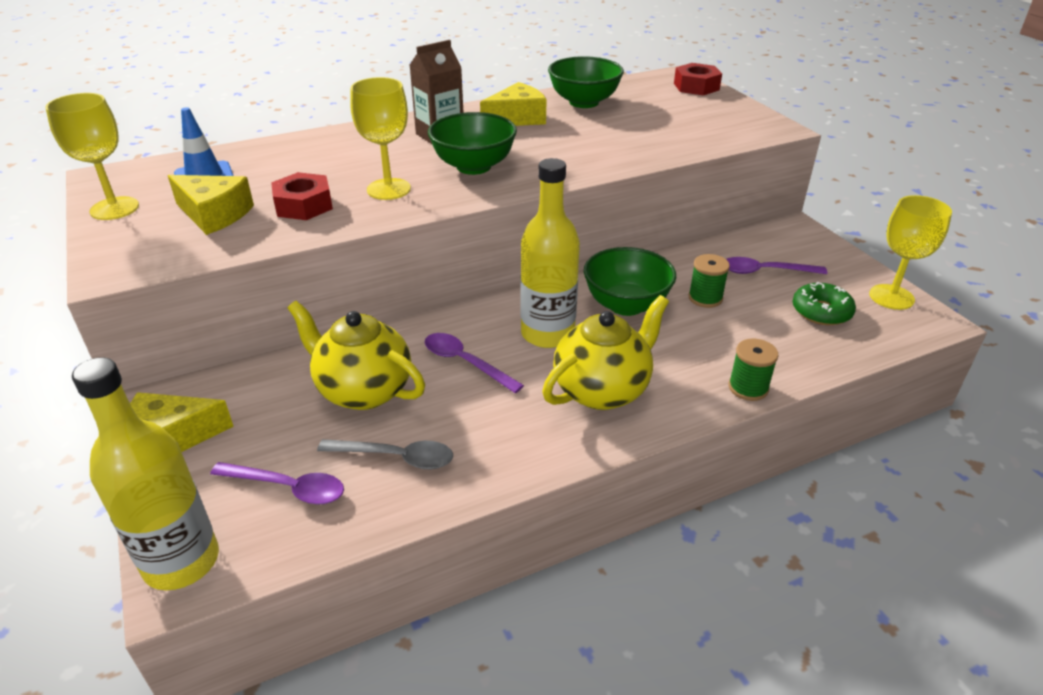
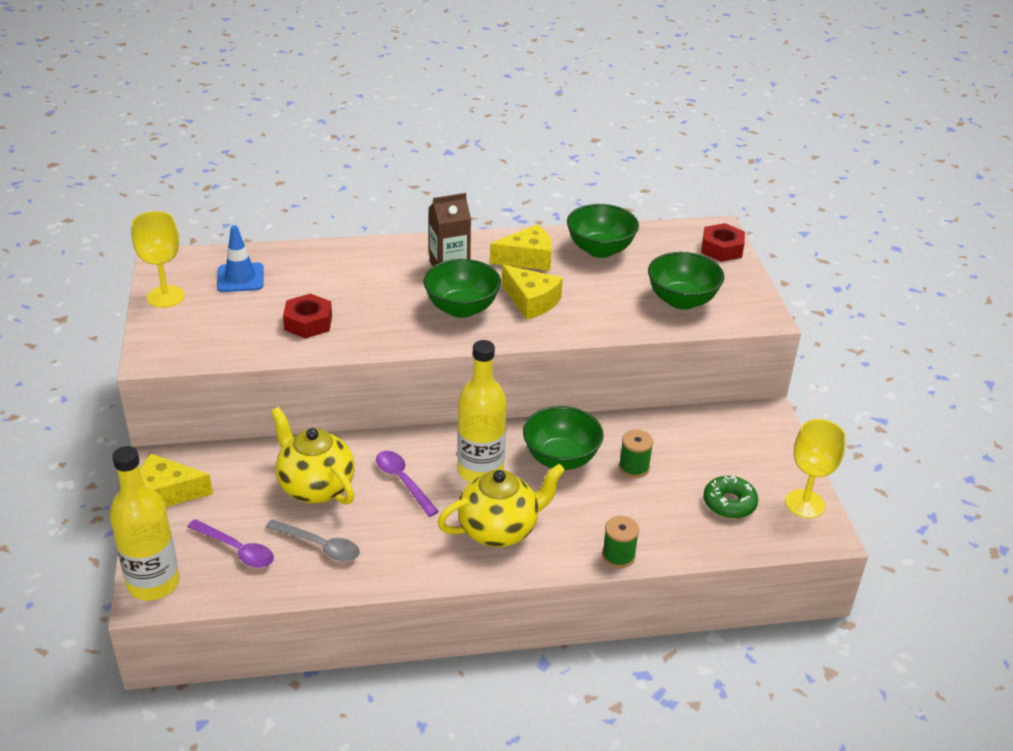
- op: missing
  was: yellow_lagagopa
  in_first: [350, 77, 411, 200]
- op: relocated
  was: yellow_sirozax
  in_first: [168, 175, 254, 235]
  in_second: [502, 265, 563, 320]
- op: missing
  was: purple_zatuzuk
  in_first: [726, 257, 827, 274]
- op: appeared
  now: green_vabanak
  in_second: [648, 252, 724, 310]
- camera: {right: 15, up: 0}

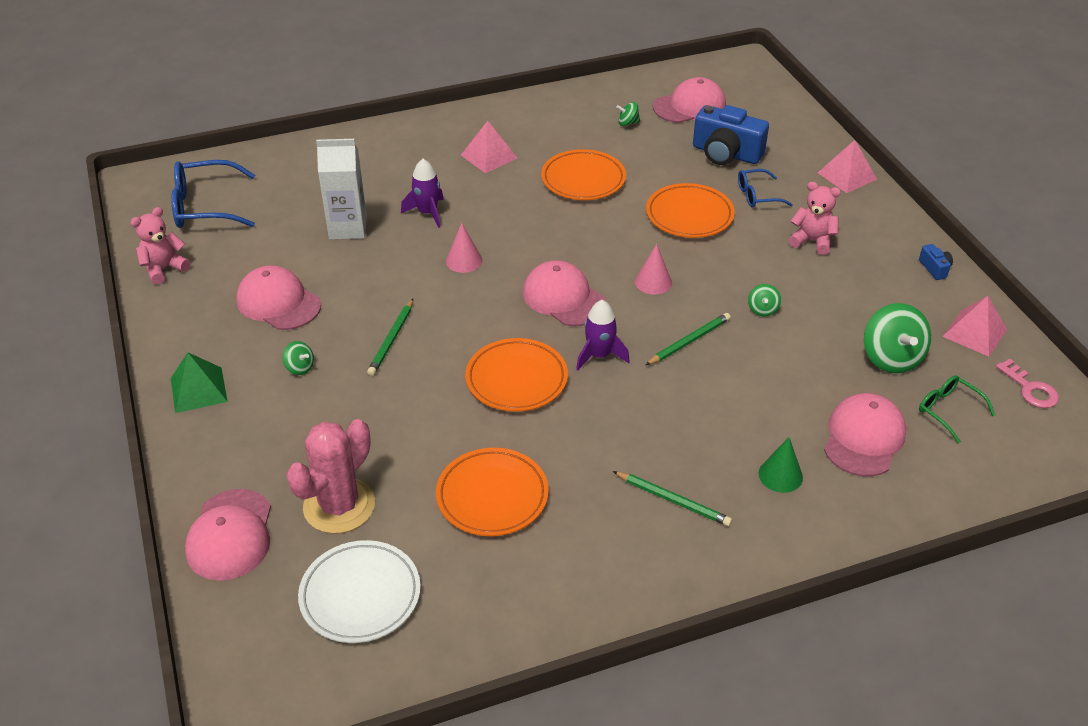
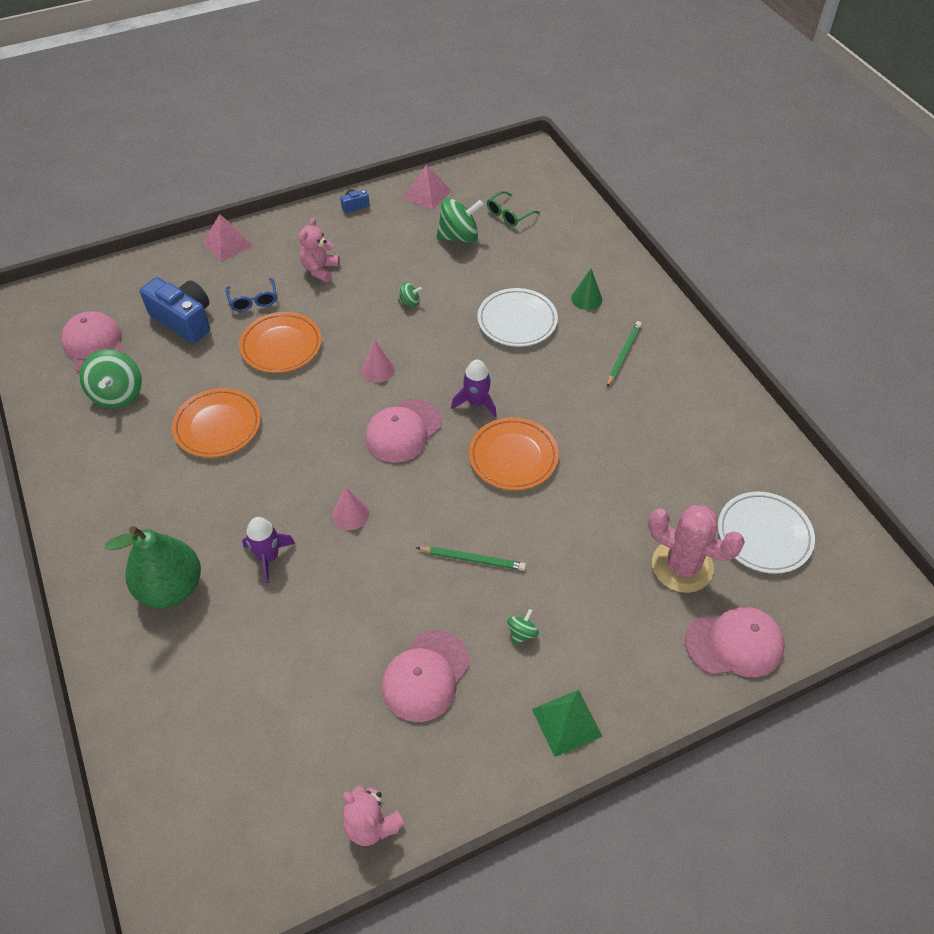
- op: size
  was: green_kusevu
  in_first: [616, 102, 640, 126]
  in_second: [80, 349, 142, 408]
  ratio: 2.05
- op: spun
  was: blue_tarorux
  in_first: [693, 105, 769, 165]
  in_second: [140, 277, 210, 343]
  clockwise: -75
- op: missing
  was: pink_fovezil
  in_first: [461, 121, 517, 173]
- op: missing
  was: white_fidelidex
  in_first: [316, 139, 367, 240]
- op: missing
  was: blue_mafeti
  in_first: [171, 160, 255, 228]
- op: missing
  was: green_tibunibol
  in_first: [646, 313, 731, 365]
- op: missing
  was: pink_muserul
  in_first: [996, 359, 1059, 408]
- op: missing
  was: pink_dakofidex
  in_first: [824, 393, 906, 477]
- op: missing
  was: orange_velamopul
  in_first: [436, 448, 549, 536]
- op: appeared
  now: white_velamopul
  in_second: [478, 288, 558, 347]
- op: appeared
  now: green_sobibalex
  in_second: [105, 526, 201, 608]
- camera: {right: -95, up: 10}

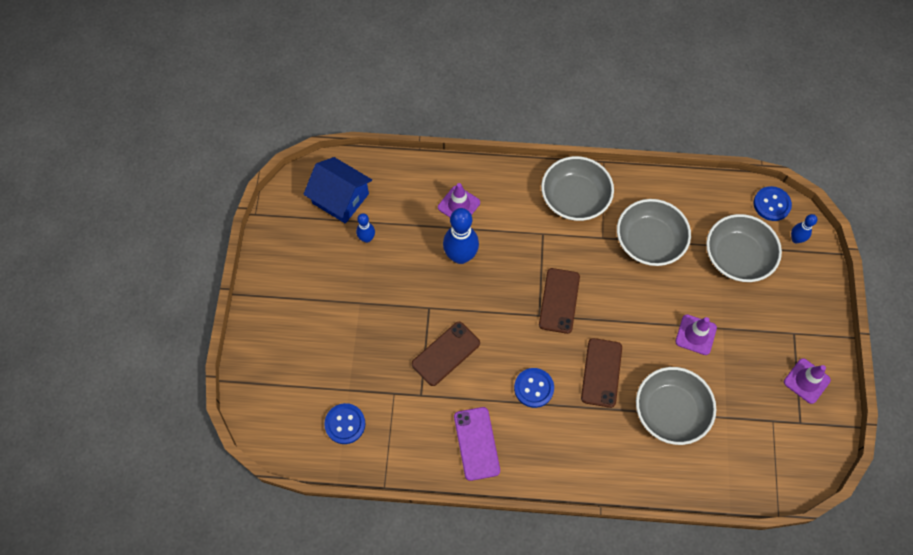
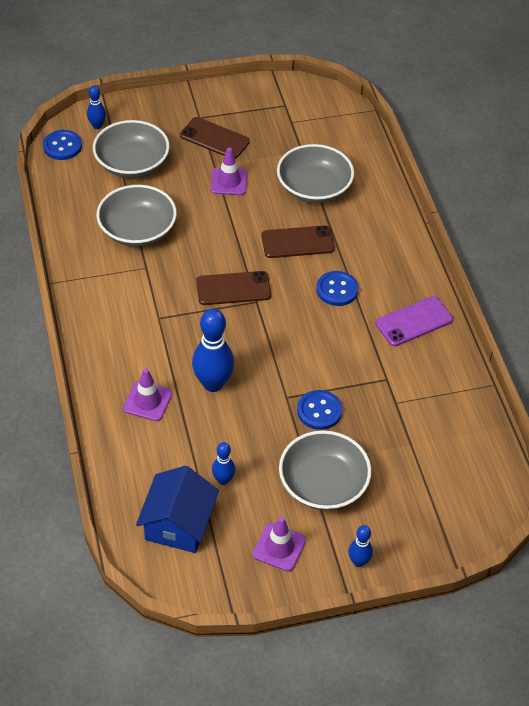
- op: relocated
  was: grey_vabanak
  in_first: [541, 156, 614, 221]
  in_second: [279, 430, 371, 510]
- op: relocated
  was: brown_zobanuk
  in_first: [412, 322, 480, 386]
  in_second: [180, 117, 250, 159]
- op: relocated
  was: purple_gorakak
  in_first: [784, 358, 831, 404]
  in_second: [253, 516, 306, 572]
- op: relocated
  was: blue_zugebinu
  in_first: [324, 403, 365, 444]
  in_second: [297, 390, 342, 430]
- op: appeared
  now: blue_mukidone
  in_second: [348, 525, 373, 567]
- camera: {right: -110, up: -15}

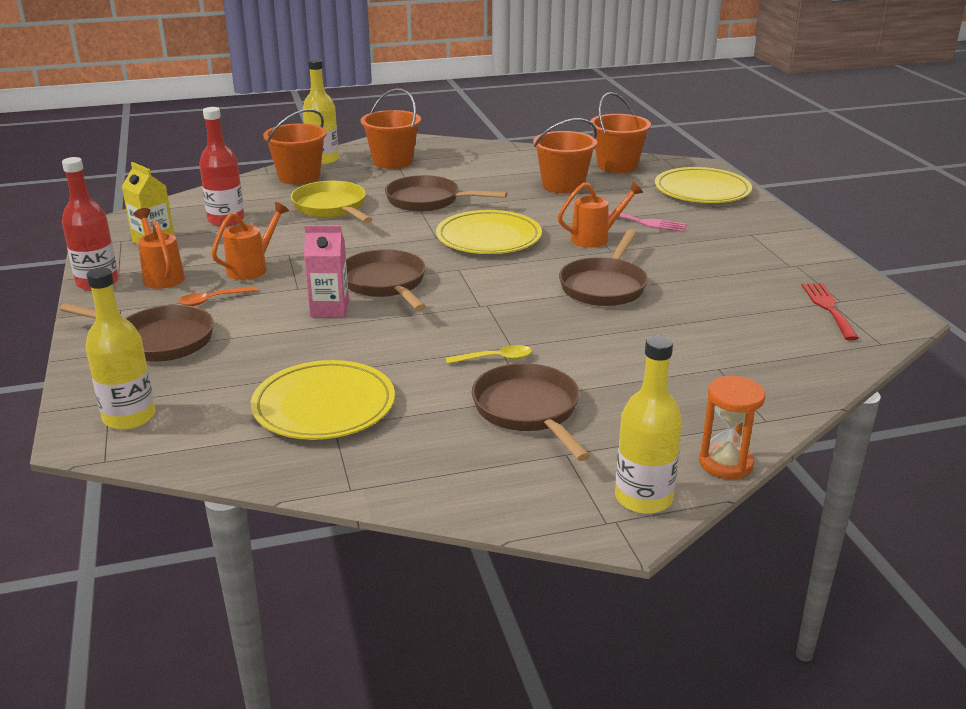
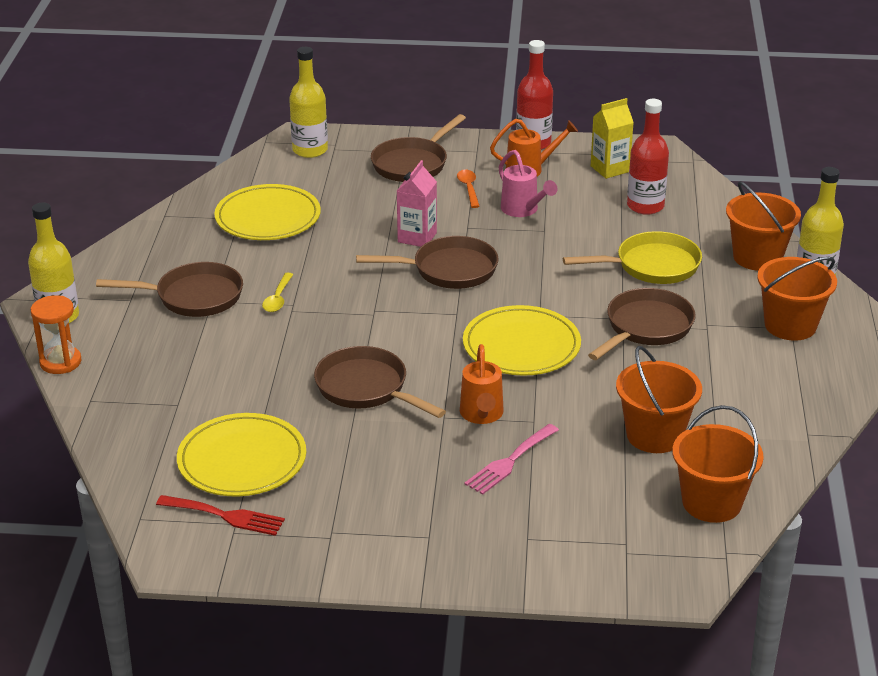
- op: relocated
  was: yellow_velamopul
  in_first: [655, 167, 752, 203]
  in_second: [177, 413, 306, 496]
- op: colour
  was: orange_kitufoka
  now: pink_kitufoka
  in_first: [211, 202, 289, 280]
  in_second: [499, 150, 557, 217]
- camera: {right: 110, up: 5}

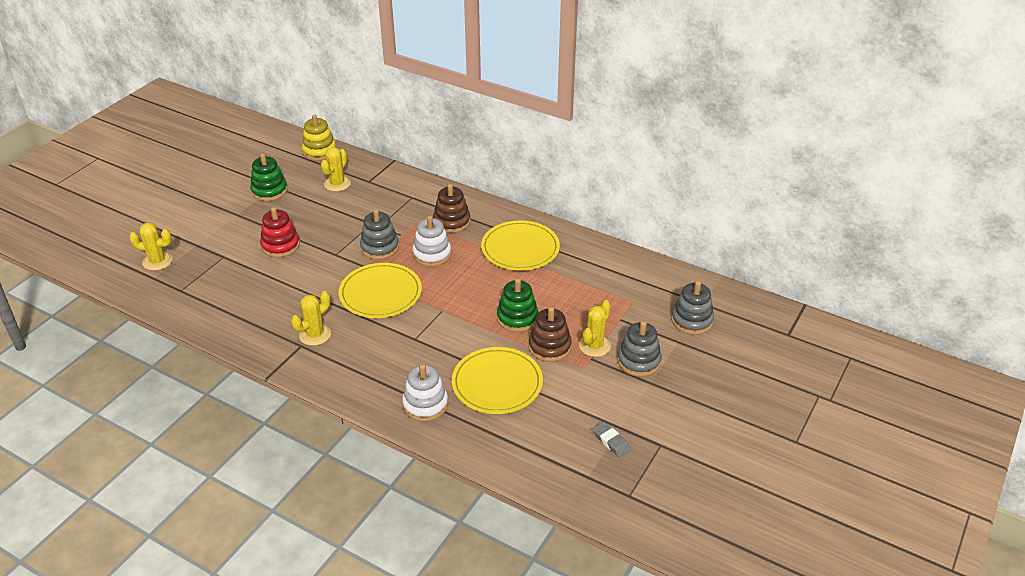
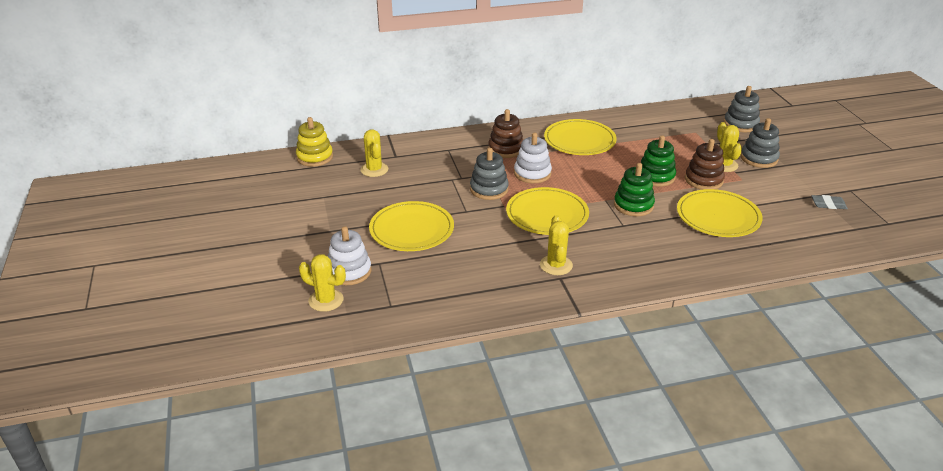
- op: relocated
  was: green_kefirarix
  in_first: [250, 153, 288, 201]
  in_second: [614, 163, 655, 216]
- op: exchanged
  was: red_kefirarix
  now: yellow_velamopul
  in_first: [260, 207, 300, 257]
  in_second: [369, 201, 454, 251]
- op: spun
  was: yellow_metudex
  in_first: [129, 222, 172, 271]
  in_second: [299, 254, 346, 312]
  clockwise: 60
- op: relocated
  was: white_kefirarix
  in_first: [402, 364, 448, 421]
  in_second: [328, 226, 371, 285]
- camera: {right: -45, up: -5}

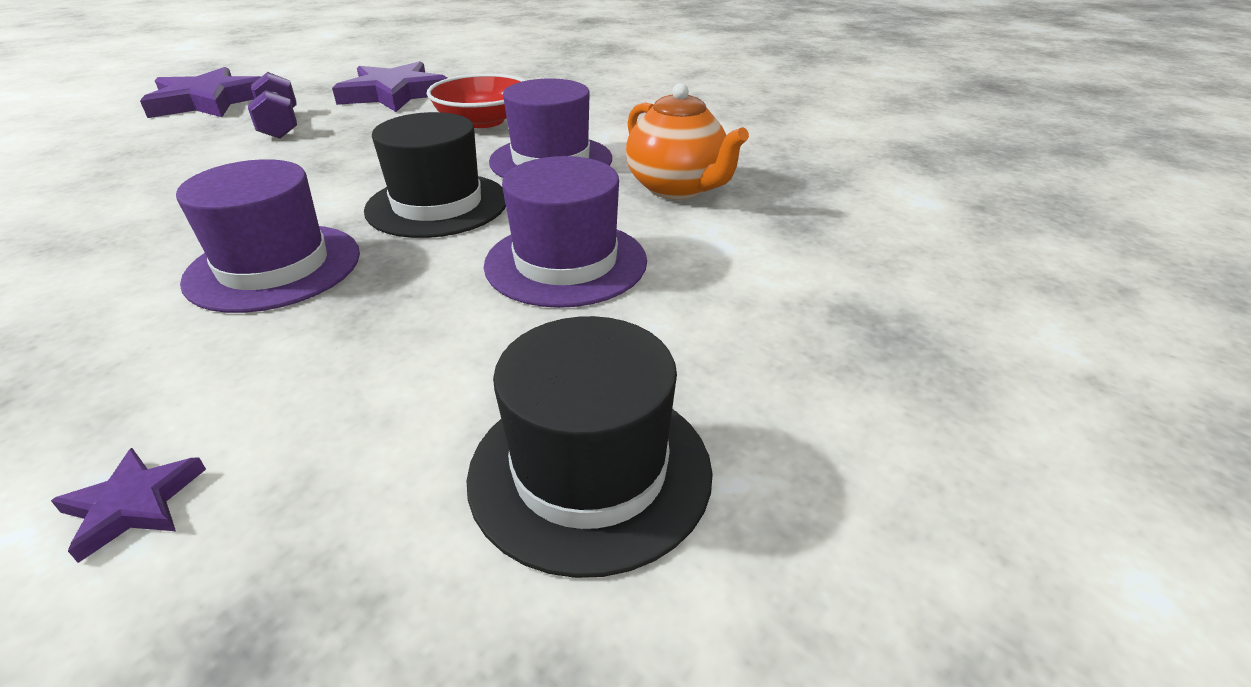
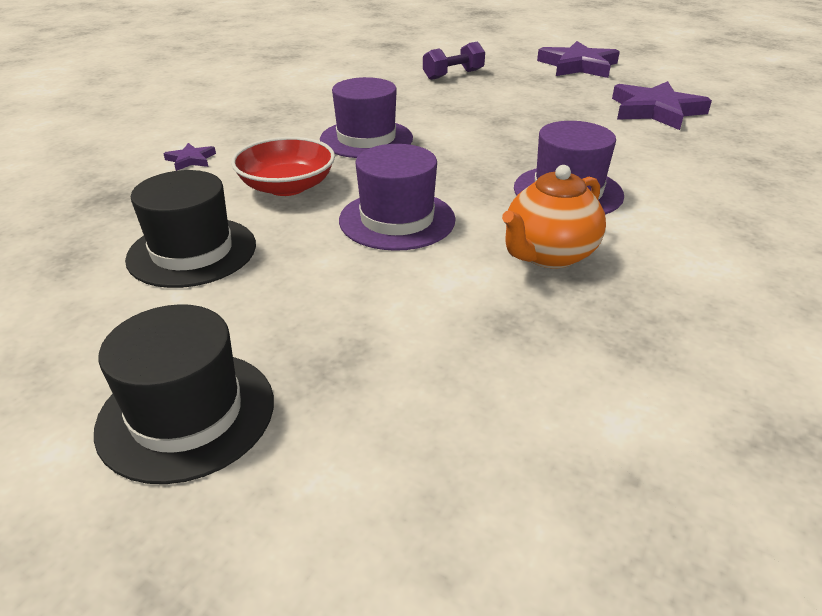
- op: relocated
  was: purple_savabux
  in_first: [248, 72, 297, 139]
  in_second: [423, 42, 485, 80]
- op: relocated
  was: red_vabanak
  in_first: [427, 74, 526, 128]
  in_second: [231, 137, 335, 196]
- op: relocated
  was: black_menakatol
  in_first: [364, 112, 506, 238]
  in_second: [94, 304, 274, 484]
- camera: {right: 80, up: 0}

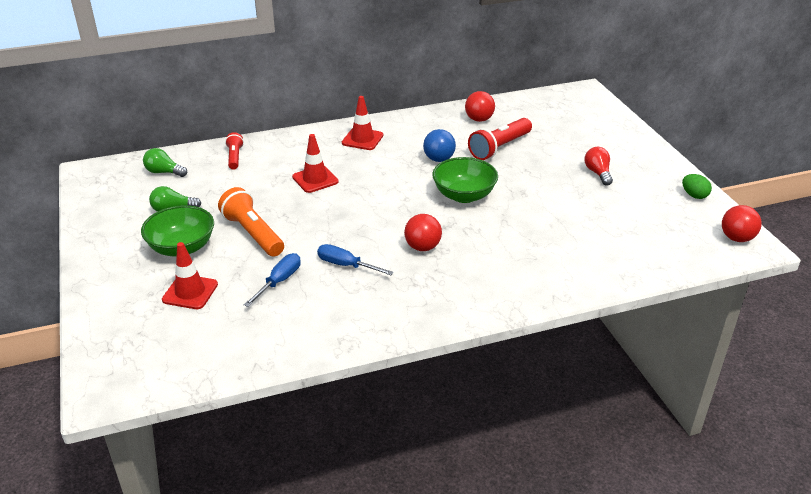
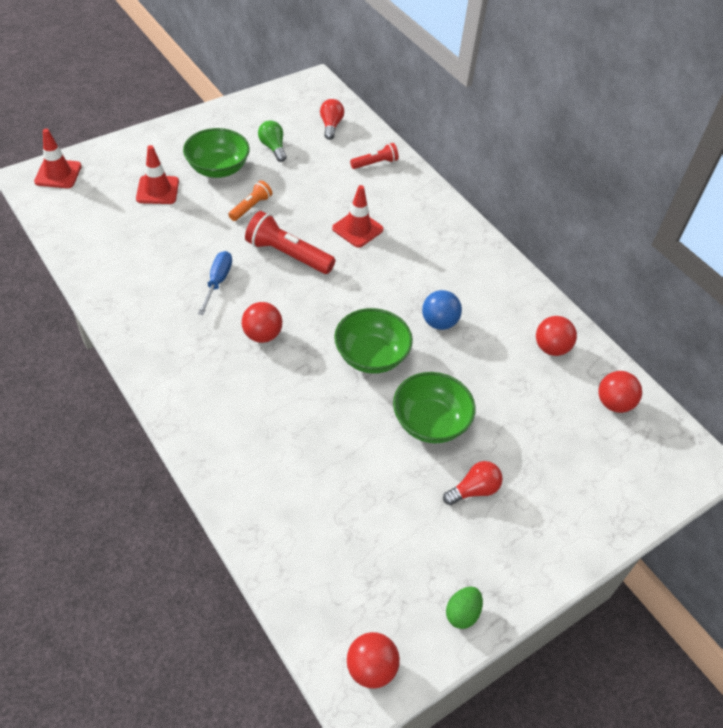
- op: relocated
  was: red_gorakak
  in_first: [342, 96, 383, 150]
  in_second: [34, 129, 82, 188]
- op: relocated
  was: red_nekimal
  in_first: [468, 118, 532, 160]
  in_second: [245, 211, 335, 274]
- op: colour
  was: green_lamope
  now: red_lamope
  in_first: [143, 148, 187, 177]
  in_second: [320, 99, 344, 140]
- op: size
  was: orange_nekimal
  in_first: [218, 187, 284, 257]
  in_second: [228, 180, 272, 221]
  ratio: 0.58
- op: missing
  was: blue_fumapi
  in_first: [244, 253, 301, 307]
- op: appeared
  now: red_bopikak
  in_second: [598, 371, 642, 413]
- op: appeared
  now: green_vabanak
  in_second: [393, 372, 476, 443]
- camera: {right: 70, up: 15}

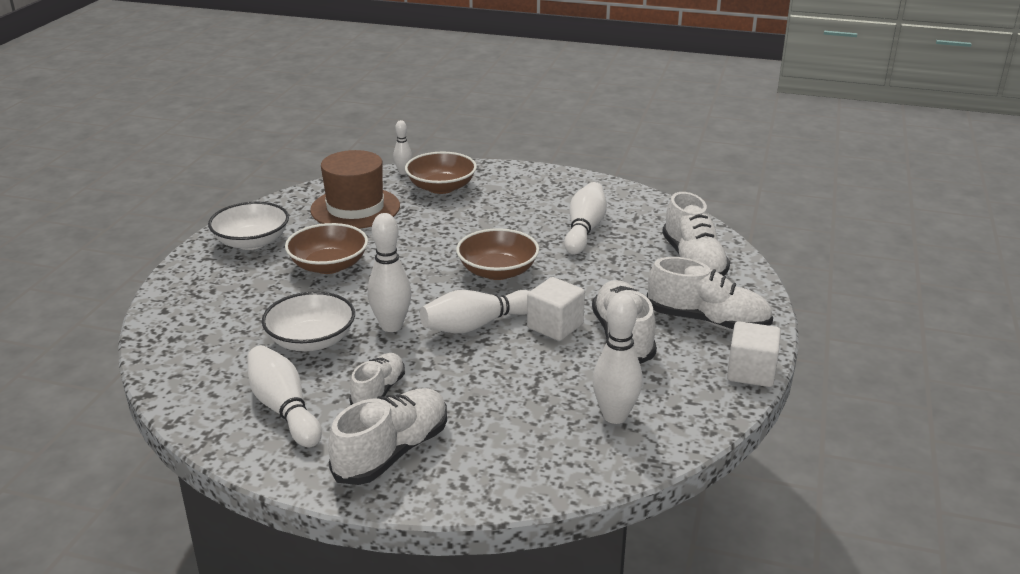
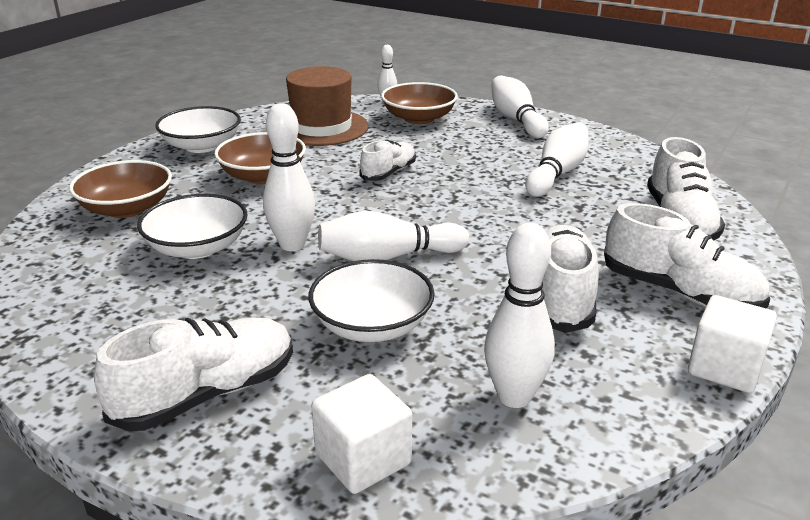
- op: relocated
  was: brown_vabanak
  in_first: [456, 228, 539, 280]
  in_second: [69, 160, 172, 218]
- op: relocated
  was: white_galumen
  in_first: [527, 277, 585, 341]
  in_second: [311, 374, 412, 494]
- op: relocated
  was: white_mukidone
  in_first: [247, 345, 322, 447]
  in_second: [491, 76, 549, 138]
- op: relocated
  was: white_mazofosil
  in_first: [349, 353, 405, 405]
  in_second: [359, 140, 416, 181]
- op: appeared
  now: white_vabanak
  in_second: [308, 259, 435, 342]
- camera: {right: 15, up: 0}

